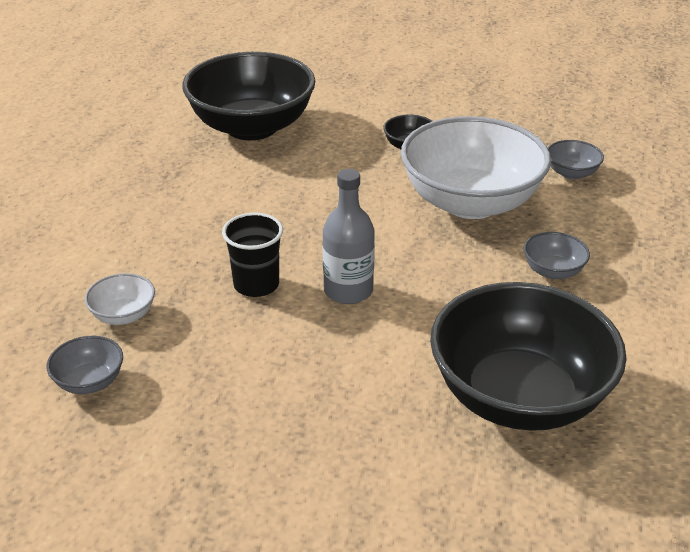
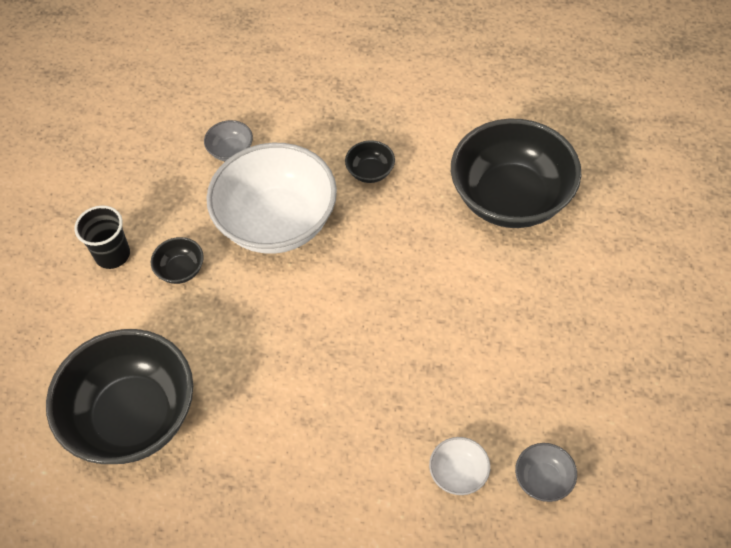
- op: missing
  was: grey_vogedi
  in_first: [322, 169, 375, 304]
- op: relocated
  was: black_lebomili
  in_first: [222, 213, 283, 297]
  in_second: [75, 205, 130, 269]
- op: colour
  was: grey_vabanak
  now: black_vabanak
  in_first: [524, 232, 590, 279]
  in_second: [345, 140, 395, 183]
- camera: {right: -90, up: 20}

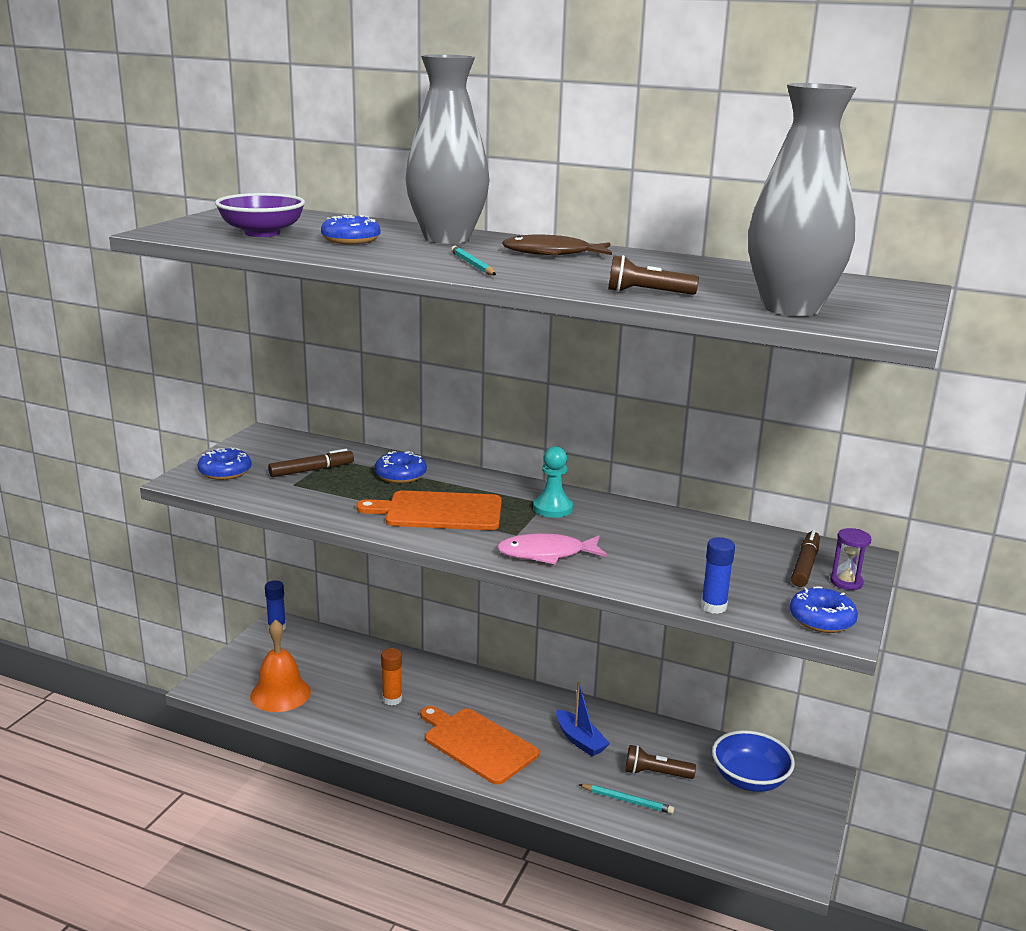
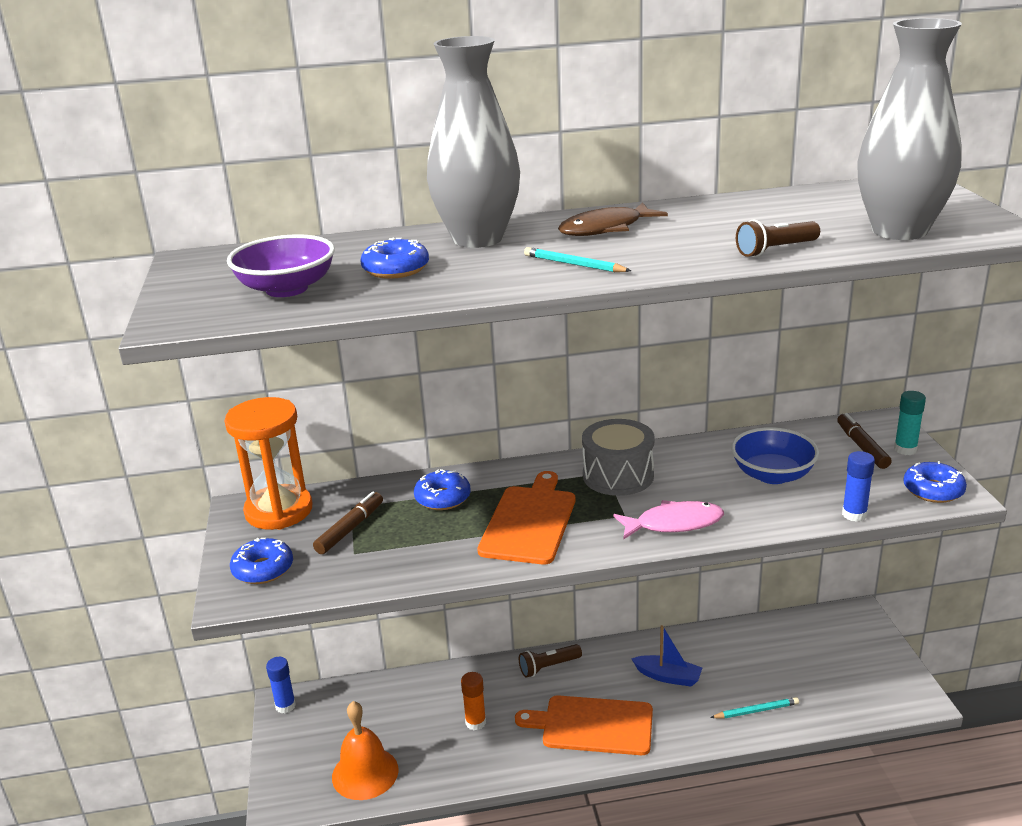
- op: exchanged
  was: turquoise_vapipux
  now: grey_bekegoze
  in_first: [533, 446, 573, 518]
  in_second: [582, 419, 655, 496]
- op: spun
  was: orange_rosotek
  in_first: [356, 490, 502, 530]
  in_second: [477, 471, 575, 564]
  clockwise: 135
- op: exchanged
  was: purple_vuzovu
  now: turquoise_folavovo
  in_first: [830, 528, 872, 590]
  in_second: [894, 391, 926, 455]
- op: spun
  was: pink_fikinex
  in_first: [497, 533, 607, 564]
  in_second: [613, 500, 724, 540]
  clockwise: -150
- op: relocated
  was: blue_vabanak
  in_first: [712, 730, 795, 792]
  in_second: [731, 427, 819, 484]
- op: relocated
  was: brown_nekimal
  in_first: [625, 745, 696, 779]
  in_second: [519, 644, 582, 678]
- op: appeared
  now: orange_vuzovu
  in_second: [225, 397, 313, 530]
- camera: {right: -30, up: 5}

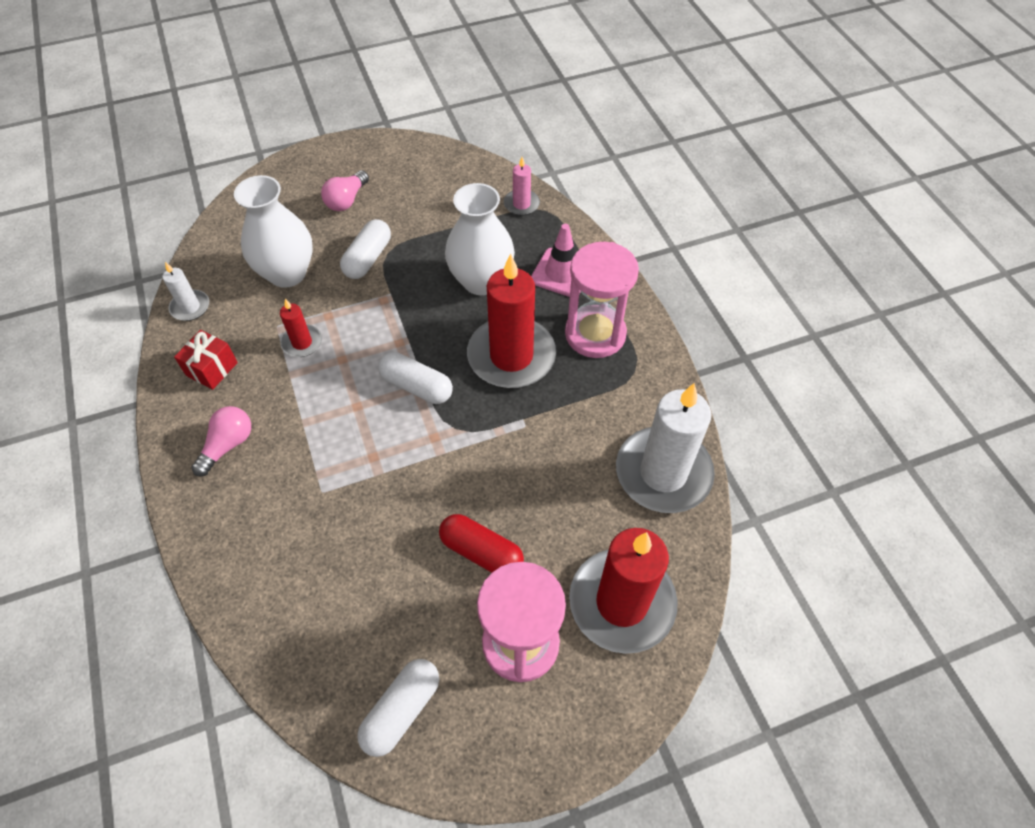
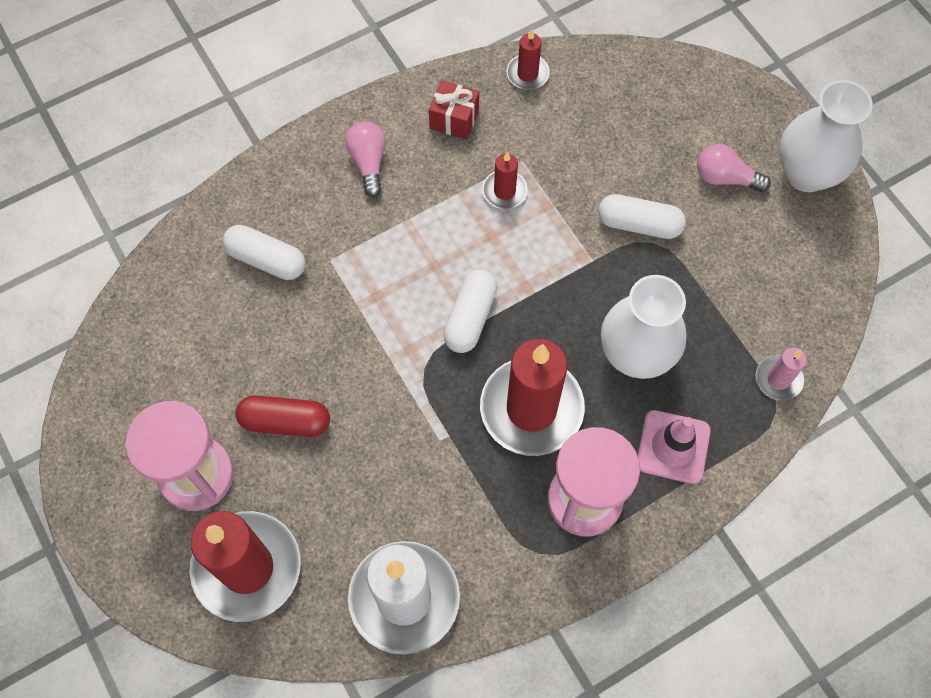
- op: relocated
  was: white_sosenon
  in_first: [234, 175, 313, 288]
  in_second: [779, 80, 873, 192]
- op: colour
  was: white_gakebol
  now: red_gakebol
  in_first: [163, 262, 209, 321]
  in_second: [506, 29, 550, 90]
- op: spun
  was: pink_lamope
  in_first: [191, 406, 251, 477]
  in_second: [345, 121, 386, 197]
  clockwise: -120
- op: spun
  was: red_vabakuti
  in_first: [439, 514, 524, 573]
  in_second: [236, 395, 330, 437]
  clockwise: 75
- op: relocated
  was: white_vabakuti
  in_first: [357, 659, 439, 757]
  in_second: [223, 225, 305, 280]
- camera: {right: 80, up: 10}

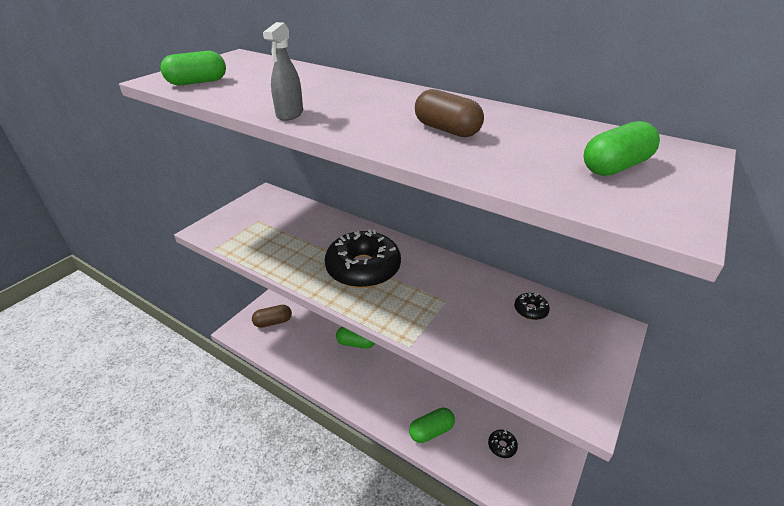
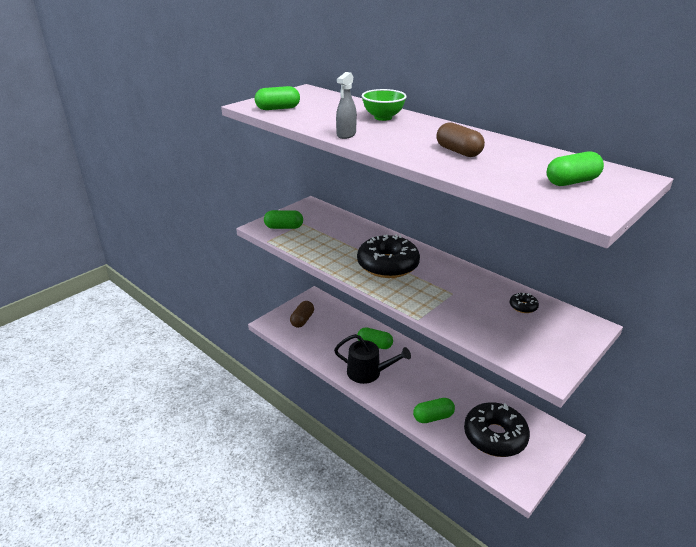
- op: spun
  was: brown_vabakuti
  in_first: [252, 305, 292, 328]
  in_second: [290, 301, 314, 328]
  clockwise: -60
- op: size
  was: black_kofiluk
  in_first: [488, 430, 518, 458]
  in_second: [464, 402, 530, 457]
  ratio: 2.47
- op: appeared
  now: green_vabanak
  in_second: [362, 89, 407, 121]
- op: appeared
  now: green_vabakuti
  in_second: [264, 210, 303, 229]
- op: appeared
  now: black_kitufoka
  in_second: [334, 334, 411, 384]
- camera: {right: 10, up: -5}

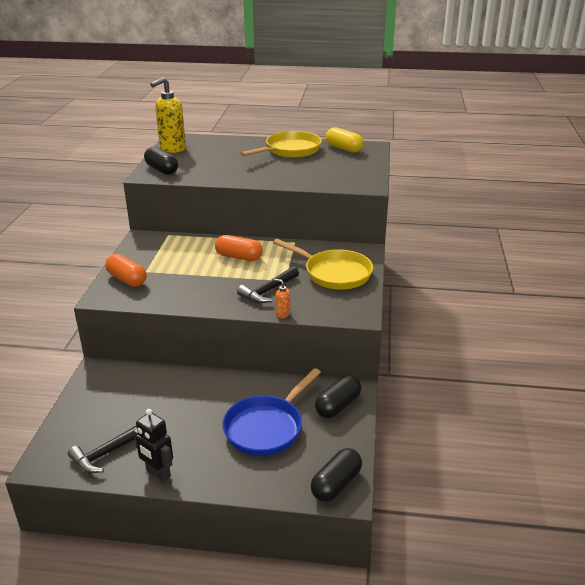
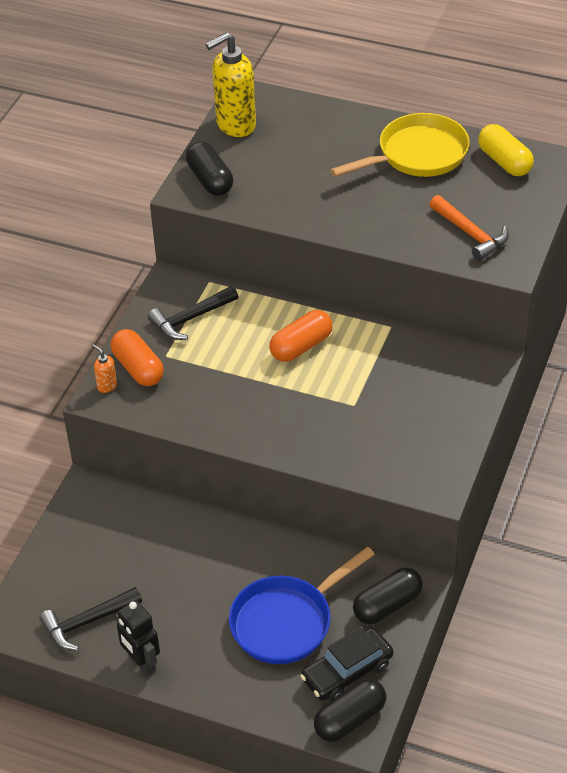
- op: spun
  was: orange_vabakuti
  in_first: [215, 235, 263, 261]
  in_second: [269, 310, 333, 362]
  clockwise: -75
- op: missing
  was: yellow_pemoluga
  in_first: [273, 239, 373, 289]
- op: relocated
  was: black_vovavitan
  in_first: [237, 266, 299, 303]
  in_second: [148, 286, 238, 340]
- op: relocated
  was: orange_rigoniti
  in_first: [274, 279, 290, 318]
  in_second: [92, 345, 117, 393]
- op: appeared
  now: orange_vovavitan
  in_second: [429, 195, 509, 261]
- op: appeared
  now: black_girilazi
  in_second: [300, 626, 393, 701]
- camera: {right: 15, up: 15}

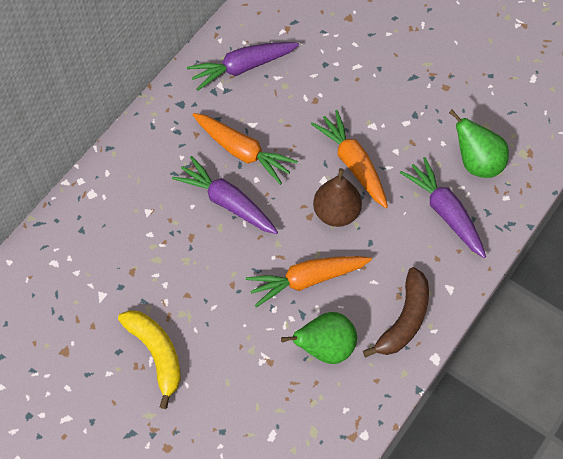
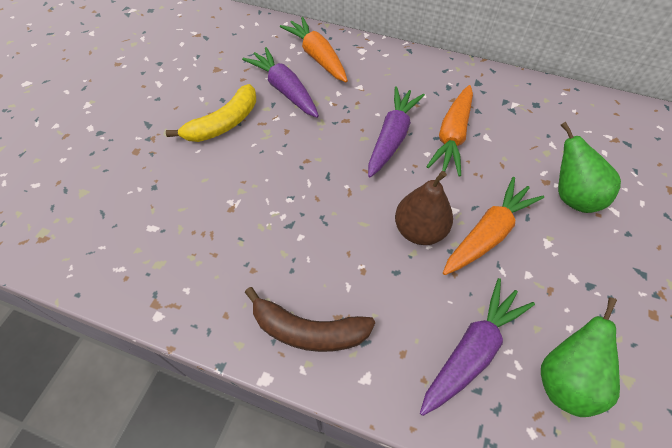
- op: relocated
  was: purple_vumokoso
  in_first: [187, 42, 299, 91]
  in_second: [242, 47, 319, 118]
- op: relocated
  was: orange_vumokoso
  in_first: [246, 256, 372, 307]
  in_second: [280, 17, 348, 82]
- op: relocated
  was: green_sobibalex
  in_first: [281, 312, 357, 364]
  in_second: [558, 122, 621, 213]
- camera: {right: 75, up: -5}

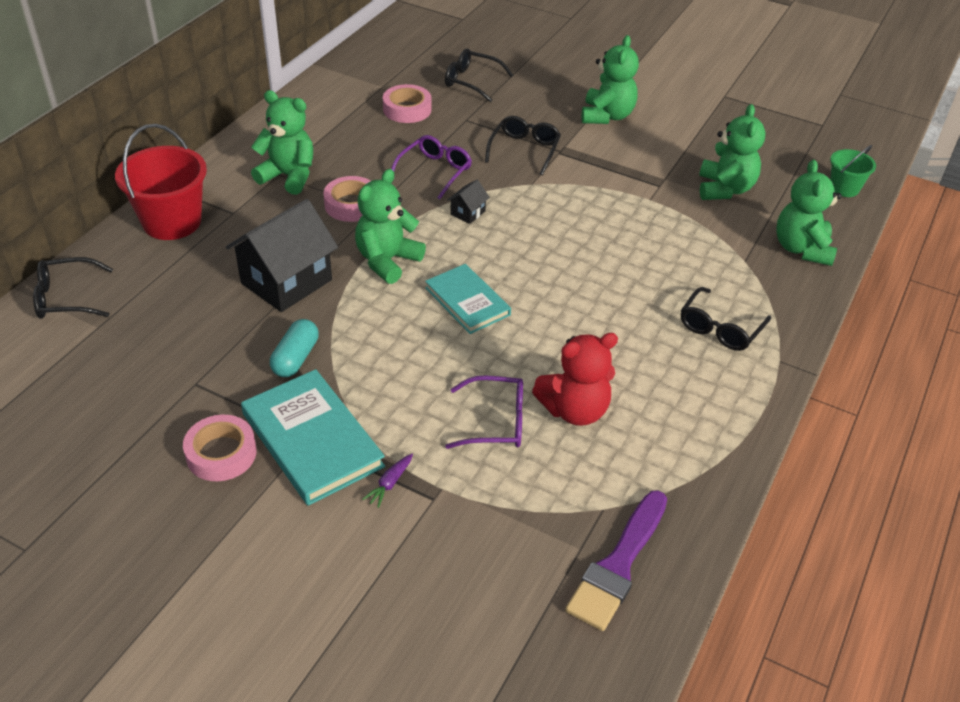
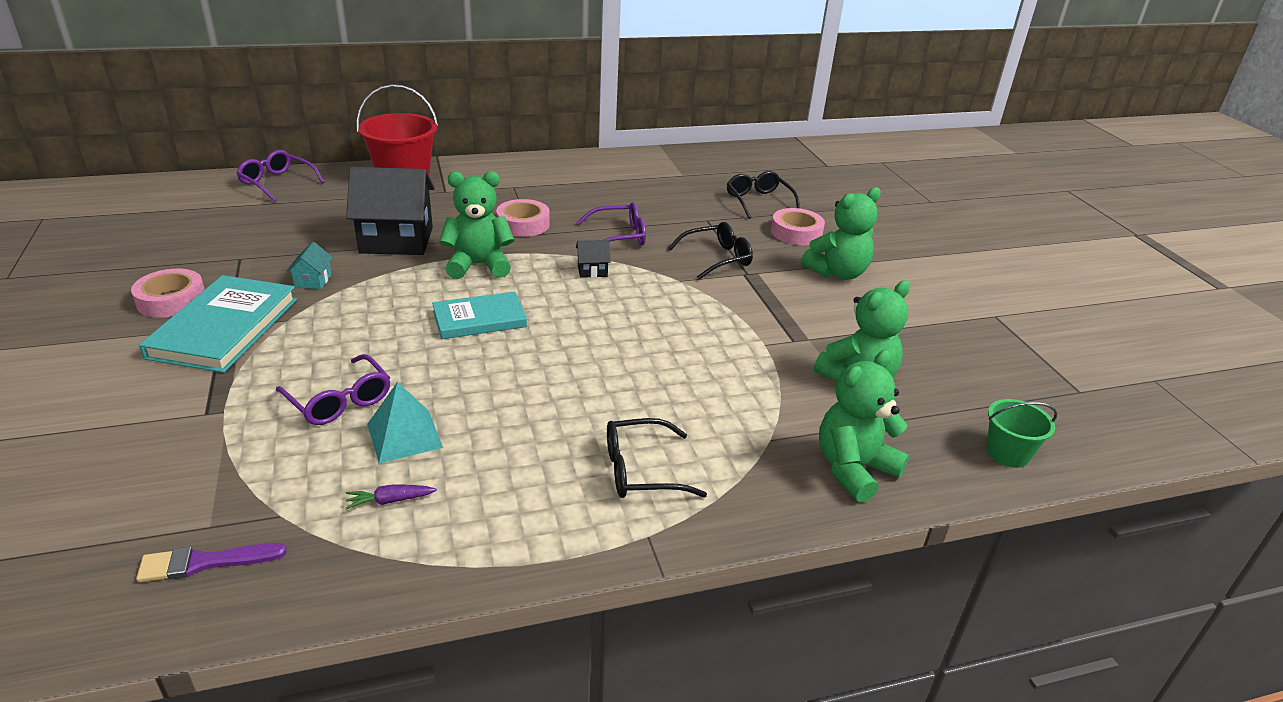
- op: relocated
  was: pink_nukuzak
  in_first: [383, 84, 431, 123]
  in_second: [771, 208, 825, 245]
- op: missing
  was: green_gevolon
  in_first: [251, 90, 313, 195]
- op: colour
  was: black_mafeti
  now: purple_mafeti
  in_first: [33, 257, 113, 319]
  in_second: [236, 150, 325, 202]
- op: spun
  was: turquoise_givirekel
  in_first: [425, 264, 511, 334]
  in_second: [432, 291, 527, 339]
  clockwise: 60
- op: exchanged
  was: turquoise_vabakuti
  now: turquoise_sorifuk
  in_first: [270, 319, 319, 377]
  in_second: [287, 242, 333, 289]
- op: exchanged
  was: red_gevolon
  now: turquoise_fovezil
  in_first: [532, 333, 618, 426]
  in_second: [367, 382, 443, 463]
- op: relocated
  was: purple_vumokoso
  in_first: [362, 454, 413, 508]
  in_second: [346, 484, 437, 509]
- op: size
  was: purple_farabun
  in_first: [565, 490, 667, 631]
  in_second: [136, 543, 287, 582]
  ratio: 0.62
- camera: {right: 45, up: -10}

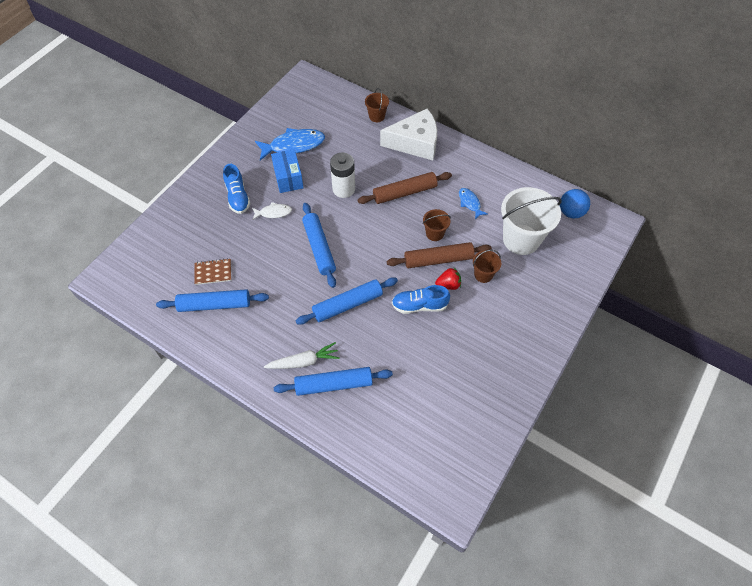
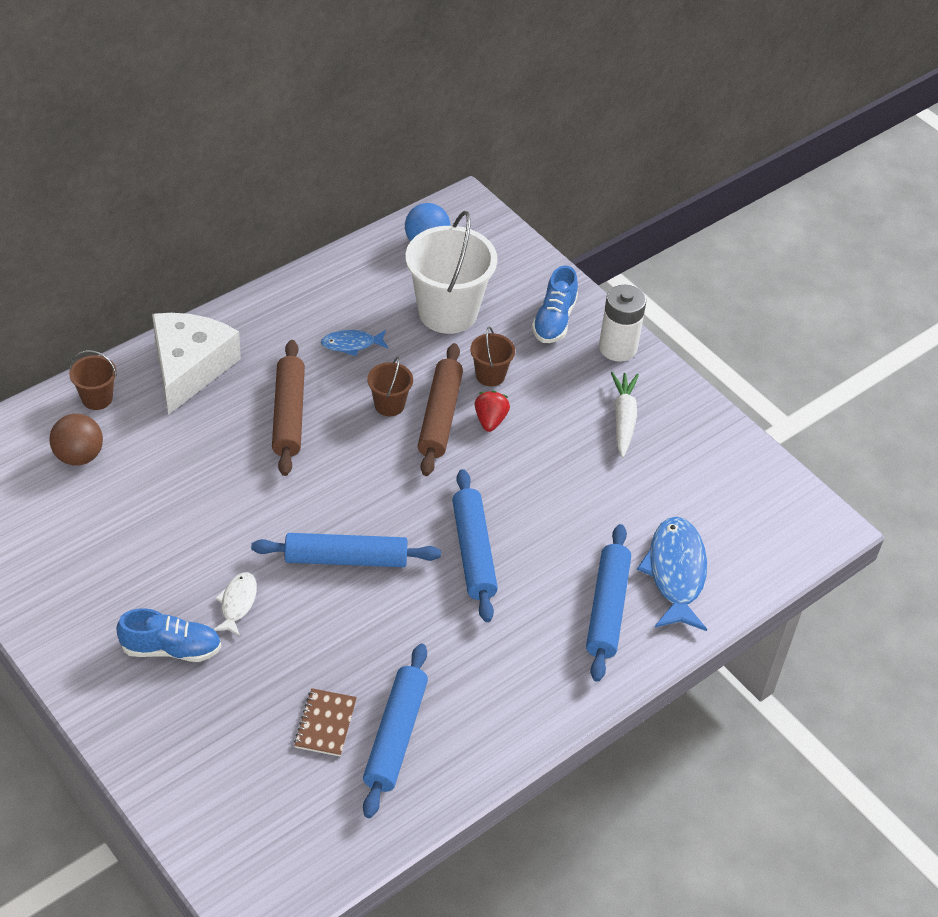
- op: relocated
  was: blue_fikinex
  in_first: [255, 128, 325, 160]
  in_second: [637, 517, 707, 631]
- op: missing
  was: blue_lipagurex
  in_first: [271, 149, 304, 193]
- op: relocated
  was: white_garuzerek
  in_first: [330, 153, 355, 198]
  in_second: [599, 285, 646, 362]
- op: relocated
  was: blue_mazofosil
  in_first: [392, 285, 450, 314]
  in_second: [532, 266, 578, 343]
- op: relocated
  was: white_vumokoso
  in_first: [264, 342, 340, 369]
  in_second: [611, 372, 639, 458]
- op: appeared
  now: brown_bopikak
  in_second: [50, 414, 103, 466]
- camera: {right: -75, up: -10}

